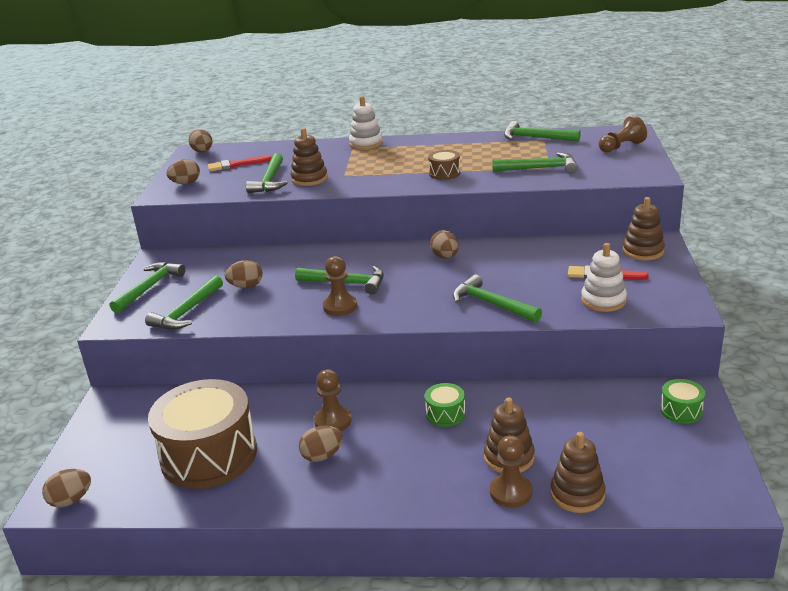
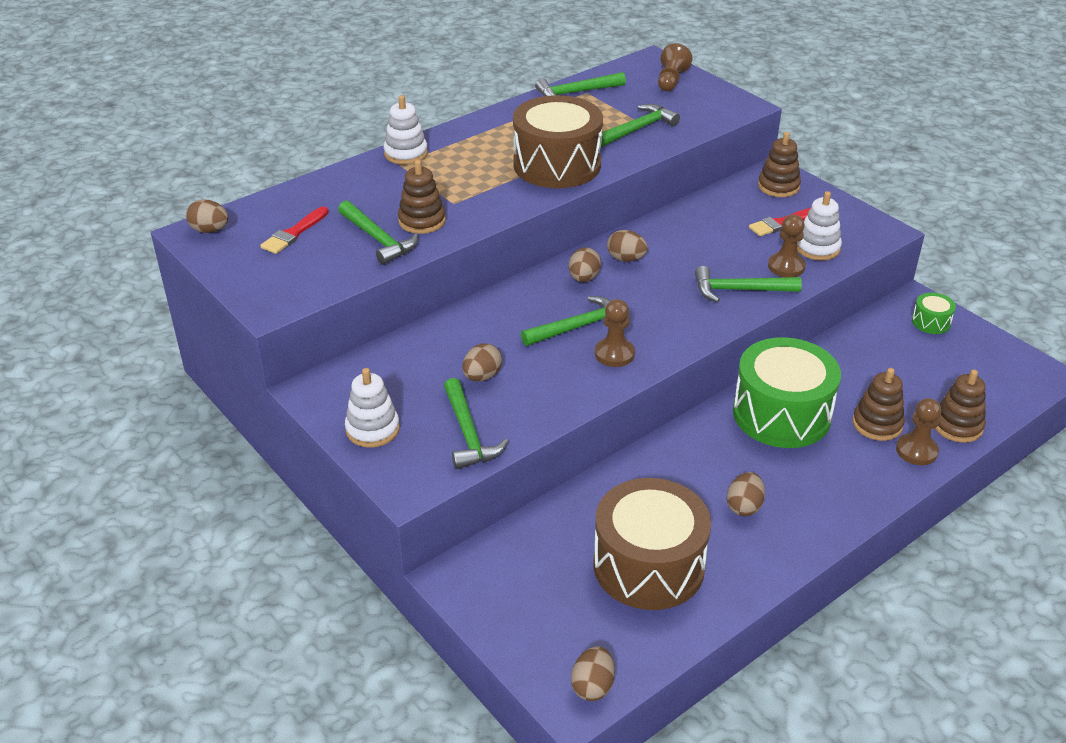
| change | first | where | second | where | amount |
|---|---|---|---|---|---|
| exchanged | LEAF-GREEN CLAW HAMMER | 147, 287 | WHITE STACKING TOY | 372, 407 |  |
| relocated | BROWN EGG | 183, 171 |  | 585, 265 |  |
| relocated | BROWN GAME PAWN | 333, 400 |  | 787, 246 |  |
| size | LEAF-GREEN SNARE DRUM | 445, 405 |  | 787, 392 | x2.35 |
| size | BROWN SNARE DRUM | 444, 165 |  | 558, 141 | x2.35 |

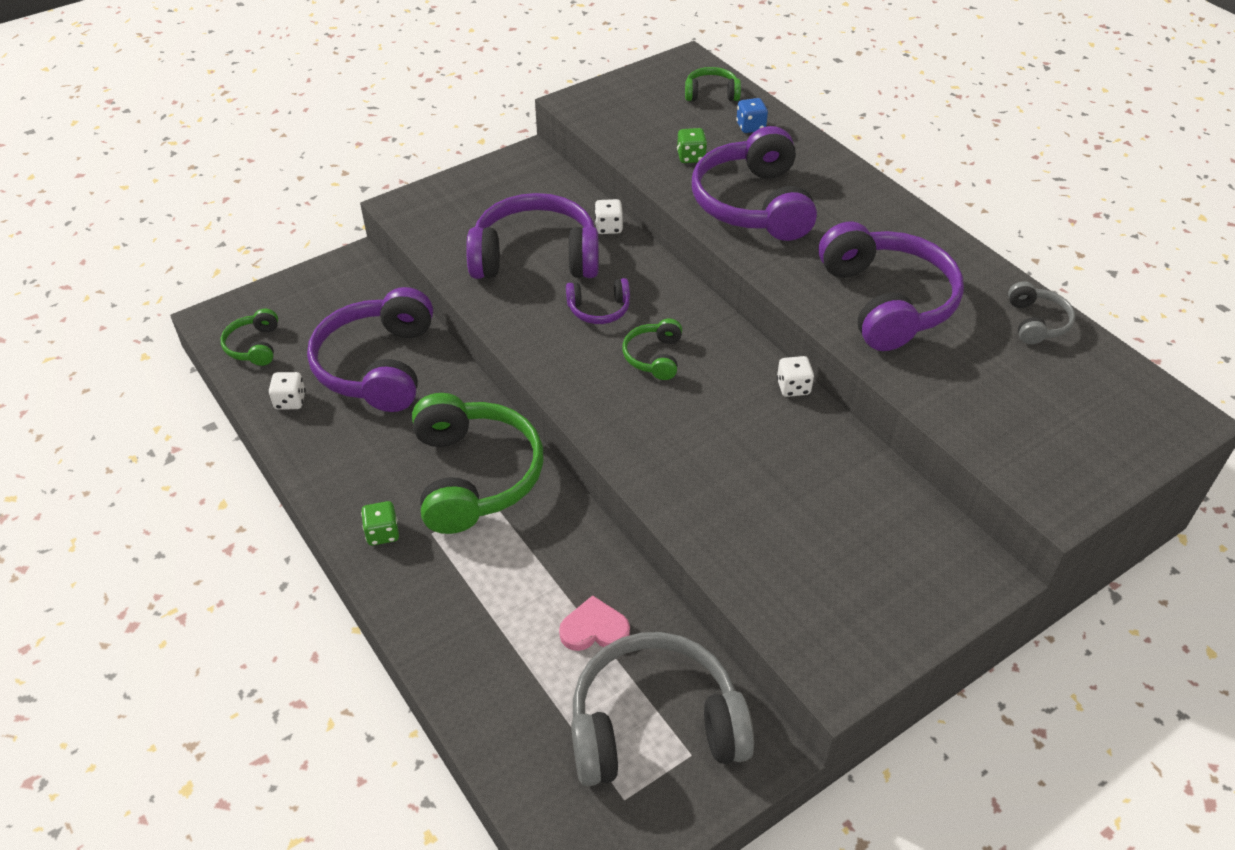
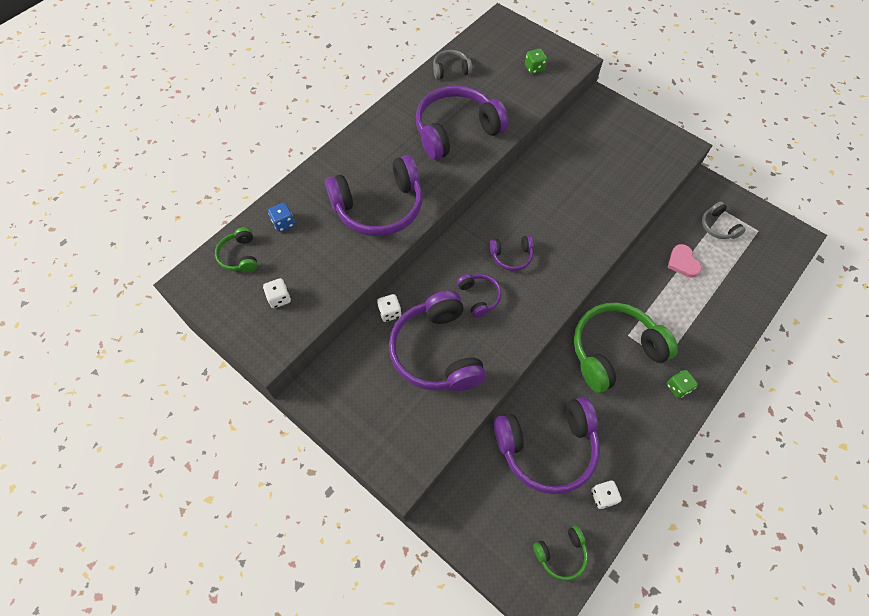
| change | first | where | second | where | amount |
|---|---|---|---|---|---|
| size | ASH-GREY HEADPHONES | 662, 709 |  | 724, 220 | x0.47 |
| colour | LEAF-GREEN HEADPHONES | 652, 349 | VIOLET HEADPHONES | 511, 253 |  |
| relocated | LEAF-GREEN GAME DIE | 692, 145 |  | 536, 61 |  |
| relocated | WHITE GAME DIE | 795, 376 |  | 277, 293 |  |

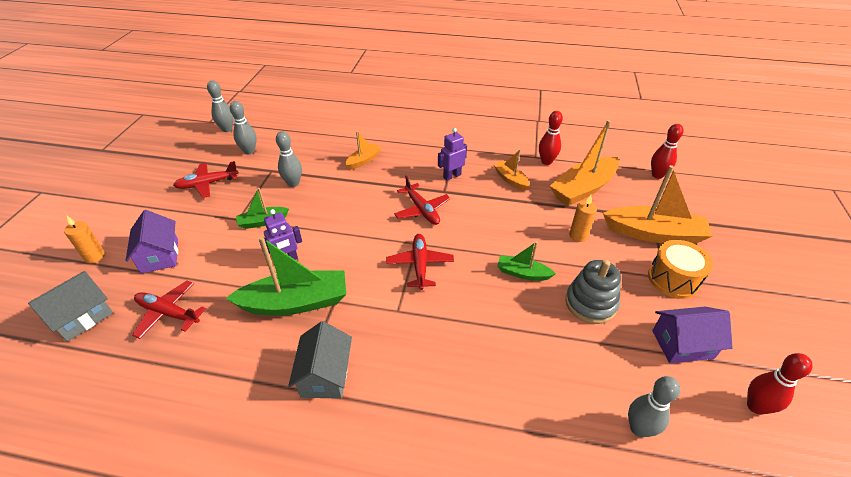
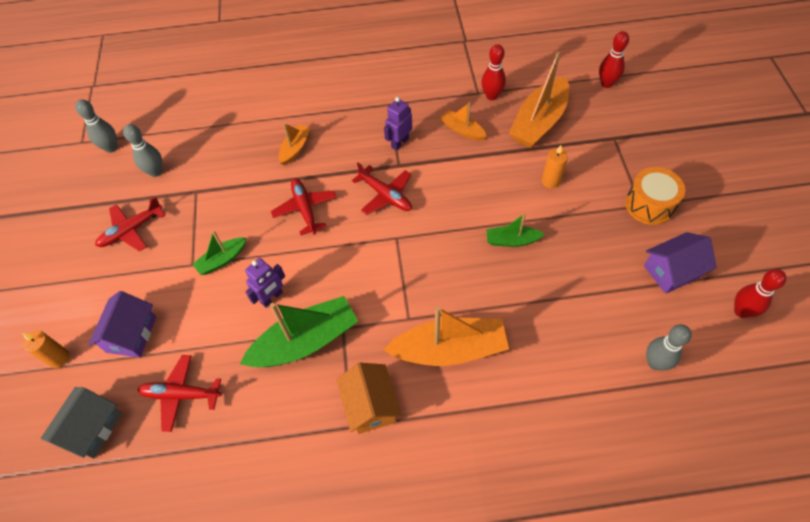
| change | first | where | second | where | amount |
|---|---|---|---|---|---|
| spun | VIOLET COTTAGE | 152, 242 |  | 122, 324 | 45 degrees clockwise |
| missing | ASH-GREY TENPIN | 289, 159 |  |  |  |
| colour | ASH-GREY COTTAGE | 320, 360 | ORANGE COTTAGE | 369, 398 |  |
| relocated | RED AEROPLANE | 420, 262 |  | 303, 206 |  |
| missing | ASH-GREY STACKING TOY | 593, 292 |  |  |  |
| relocated | ORANGE BOAT | 658, 204 |  | 446, 336 |  |

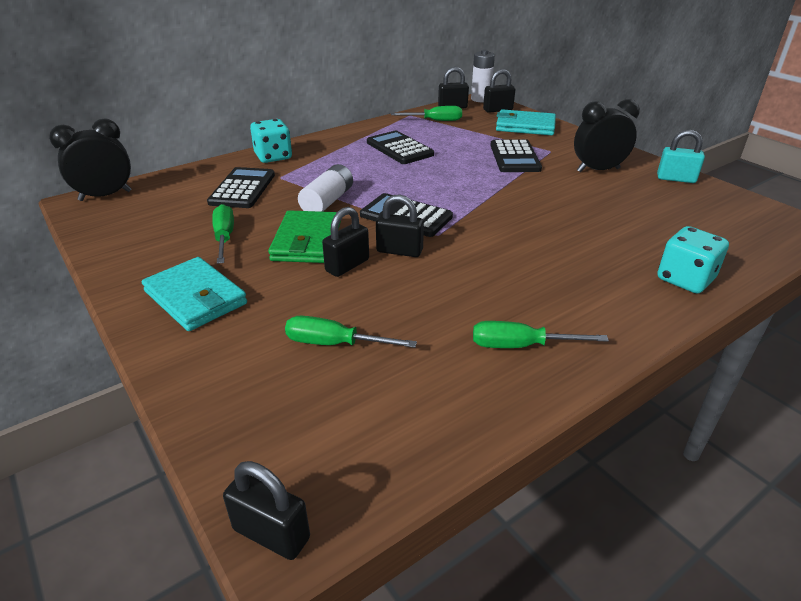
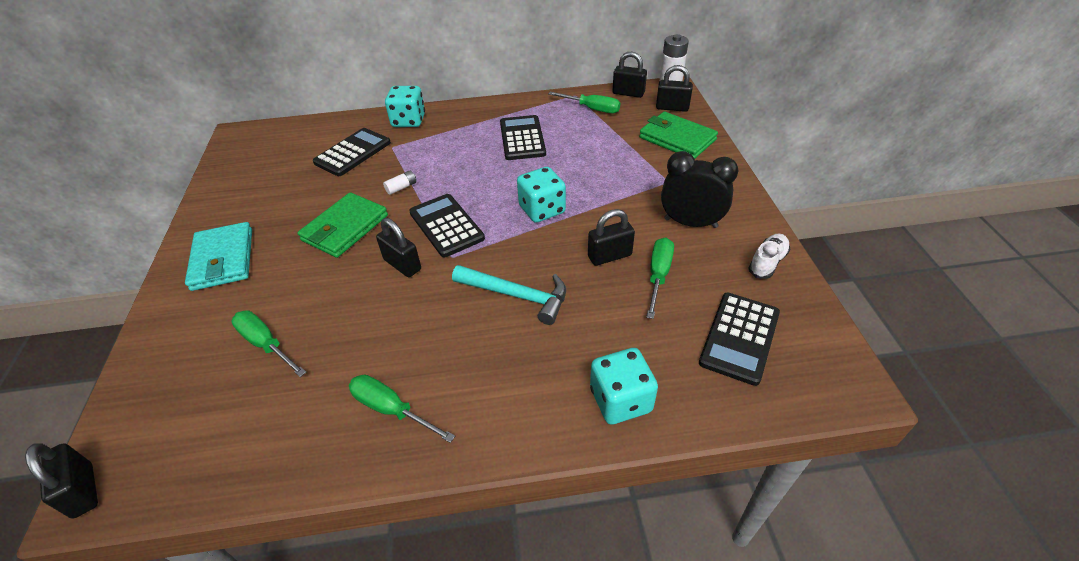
| change | first | where | second | where | amount |
|---|---|---|---|---|---|
| missing | JET-BLACK ALARM CLOCK | 90, 159 |  |  |  |
| relocated | LEAF-GREEN HAND SCREWDRIVER | 223, 234 |  | 660, 278 |  |
| size | WHITE POWER CELL | 325, 188 |  | 399, 183 | x0.51 |
| relocated | JET-BLACK PADLOCK | 345, 242 |  | 611, 237 |  |
| relocated | JET-BLACK POCKET CALCULATOR | 516, 155 |  | 739, 339 |  |
| colour | TEAL BILLFOLD | 526, 122 | LEAF-GREEN BILLFOLD | 678, 135 |  |
| exchanged | TEAL PADLOCK | 681, 156 | WHITE LACE-UP SHOE | 769, 256 |  |
| appeared |  |  | TEAL CLAW HAMMER | 509, 295 |  |
| appeared |  |  | TEAL GAME DIE | 541, 195 |  |

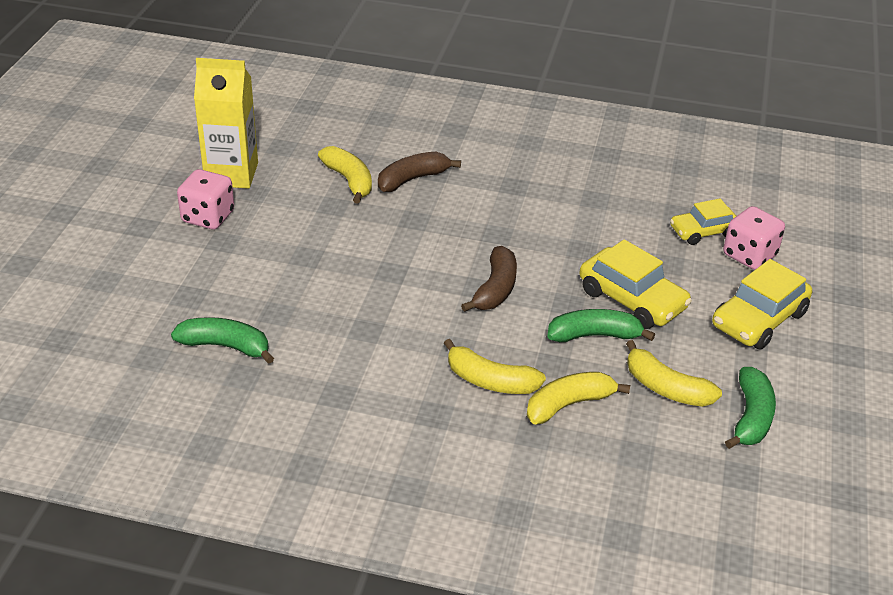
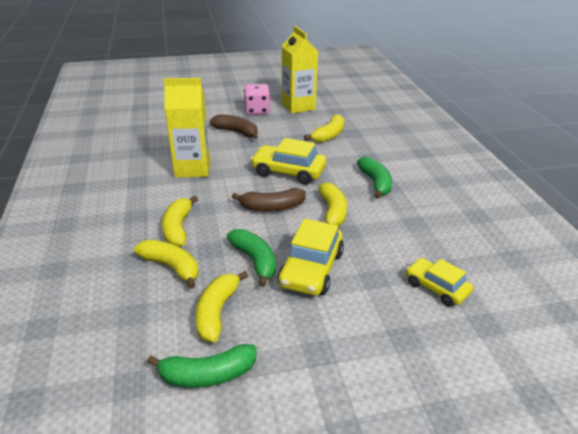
| change | first | where | second | where | amount |
|---|---|---|---|---|---|
| relocated | LEAF-GREEN BANANA | 222, 340 |  | 374, 178 |  |
| relocated | BROWN BANANA | 419, 172 |  | 234, 126 |  |
| relocated | BRIGHT YELLOW CAR | 762, 304 |  | 288, 161 |  |
| missing | ROSY GAME DIE | 754, 238 |  |  |  |
| appeared |  |  | BRIGHT YELLOW CARTON | 187, 128 |  |
| appeared |  |  | BRIGHT YELLOW BANANA | 332, 204 |  |

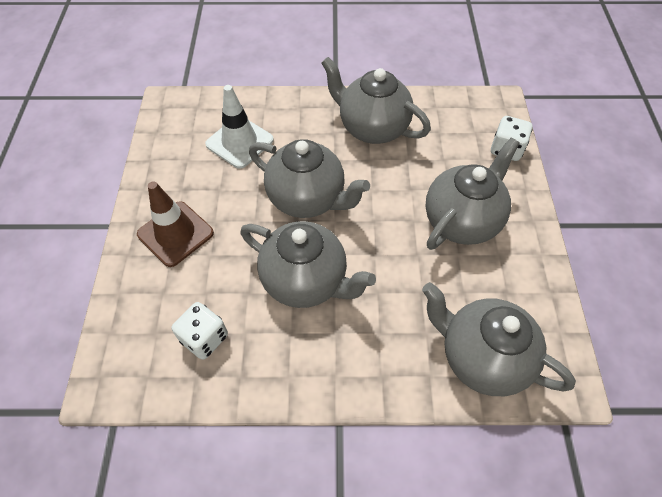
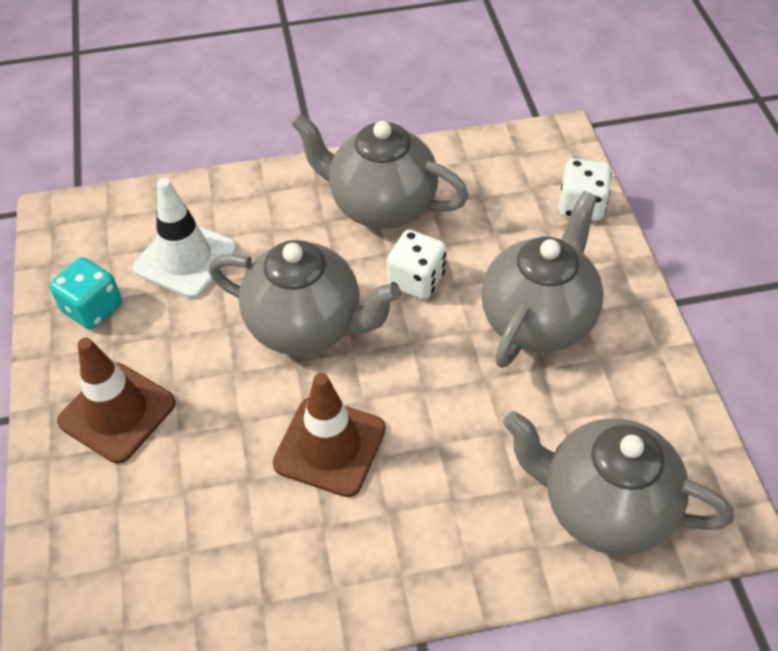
| change | first | where | second | where | amount |
|---|---|---|---|---|---|
| relocated | WHITE GAME DIE | 199, 331 |  | 417, 265 |  |
| exchanged | ASH-GREY TEA POT | 308, 264 | BROWN SAFETY CONE | 329, 435 |  |
| appeared |  |  | TEAL GAME DIE | 85, 293 |  |

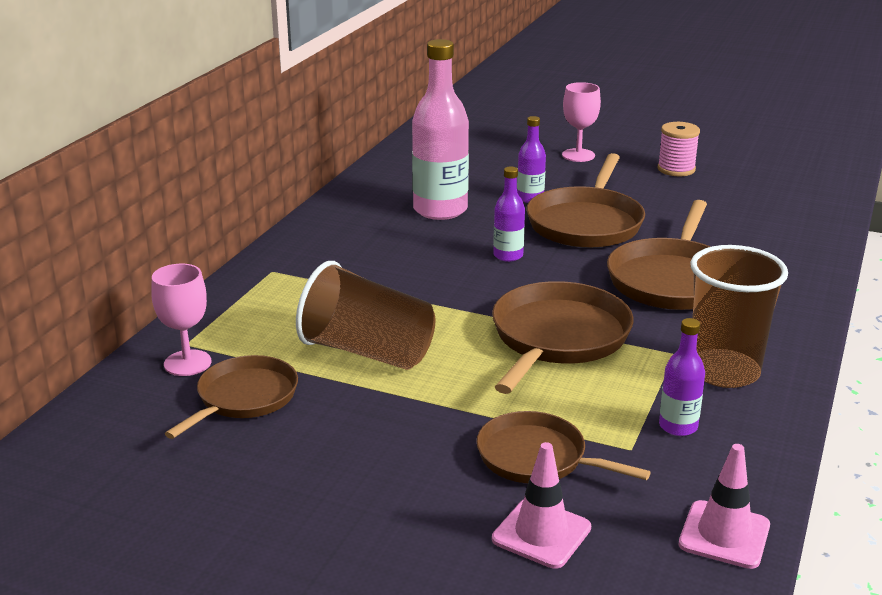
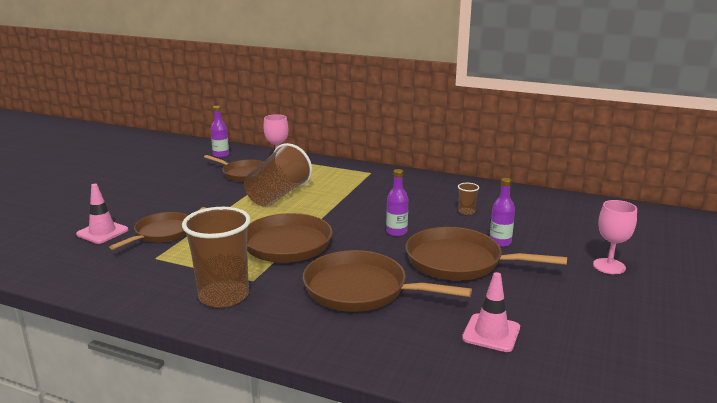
| change | first | where | second | where | amount |
|---|---|---|---|---|---|
| exchanged | ROSY BOTTLE | 440, 129 | BROWN TUMBLER | 468, 199 |  |
| missing | ROSY REEL OF THREAD | 679, 149 |  |  |  |
| relocated | VIOLET BOTTLE | 682, 377 |  | 220, 131 |  |
| relocated | ROSY SAFETY CONE | 724, 506 |  | 491, 312 |  |

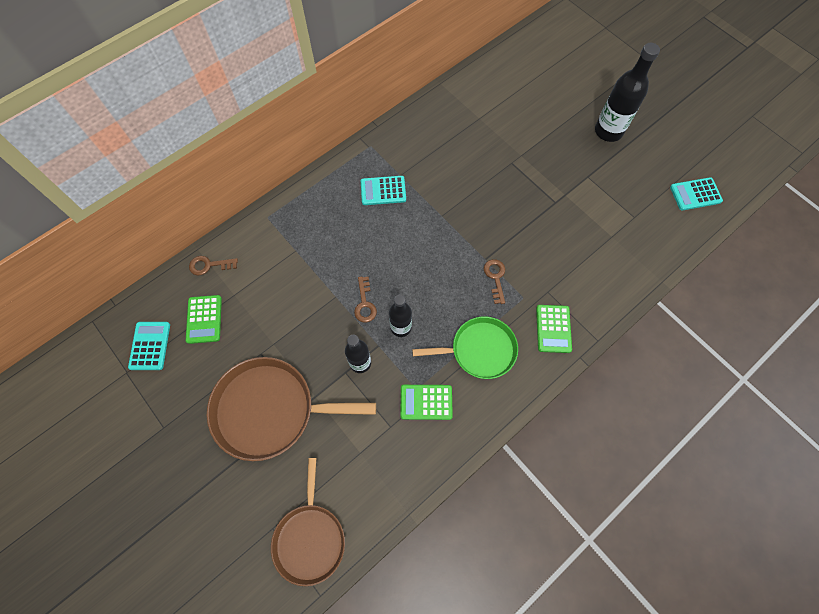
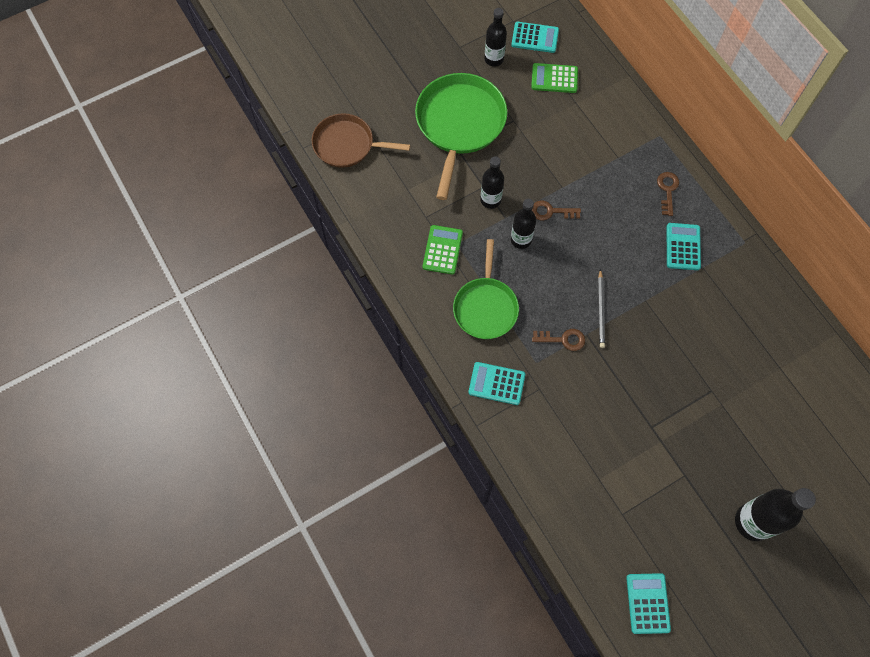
| change | first | where | second | where | amount |
|---|---|---|---|---|---|
| relocated | BROWN KEY | 213, 266 |  | 668, 194 |  |
| colour | BROWN SKILLET | 291, 409 | LEAF-GREEN SKILLET | 461, 136 |  |
| colour | LEAF-GREEN POCKET CALCULATOR | 554, 329 | TEAL POCKET CALCULATOR | 496, 383 |  |
| appeared |  |  | JET-BLACK BOTTLE | 495, 37 |  |
| appeared |  |  | ASH-GREY WOODEN PENCIL | 601, 308 |  |

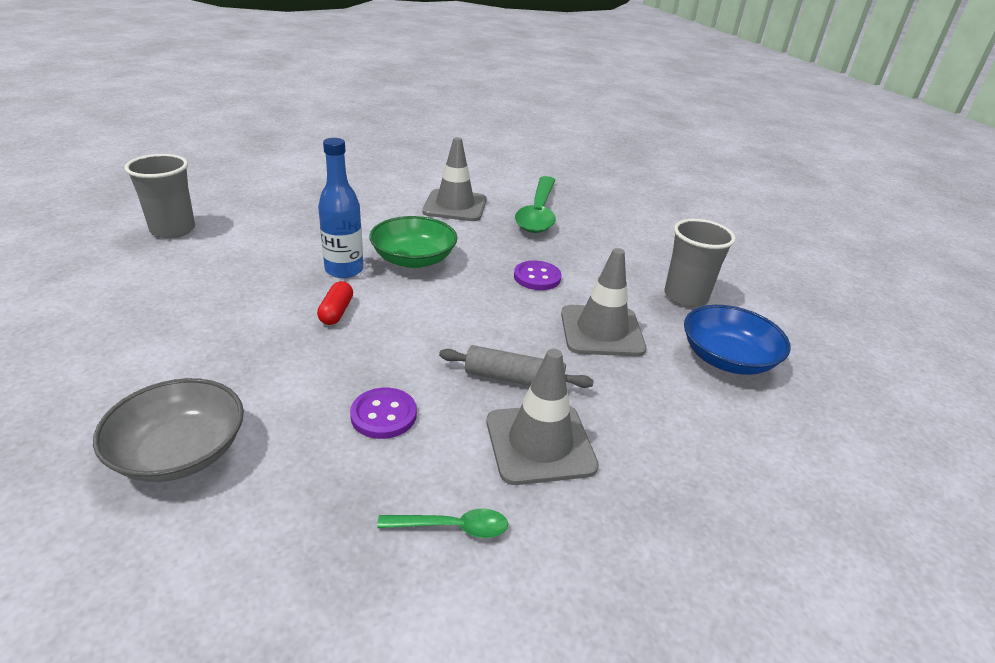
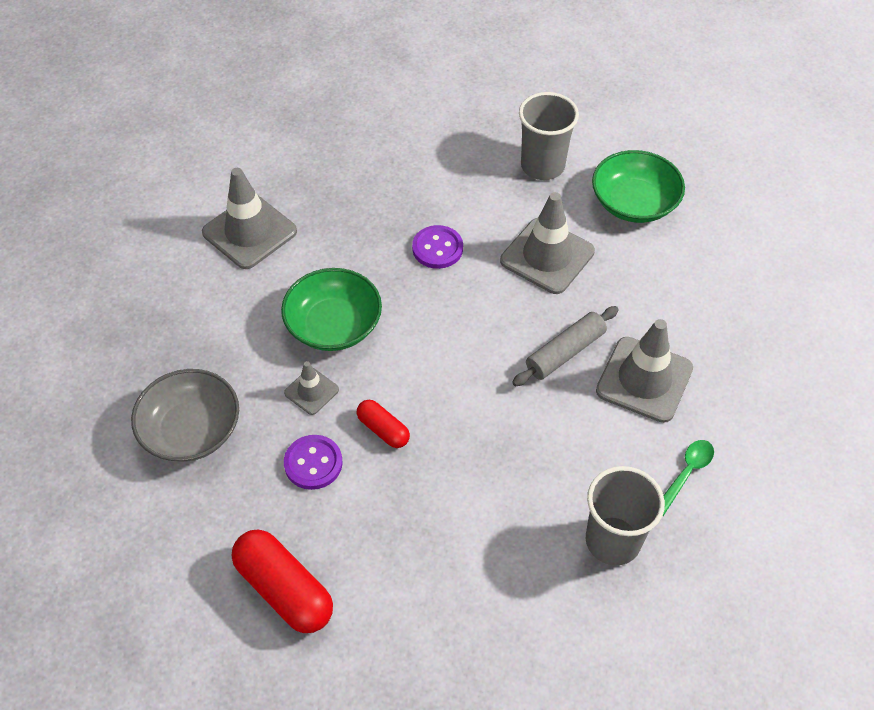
| change | first | where | second | where | amount |
|---|---|---|---|---|---|
| relocated | ASH-GREY SERVING BOWL | 168, 430 |  | 185, 415 |  |
| relocated | ASH-GREY TUMBLER | 159, 196 |  | 625, 515 |  |
| exchanged | ROYAL BLUE BOTTLE | 340, 208 | ASH-GREY SAFETY CONE | 311, 388 |  |
| relocated | VIOLET SEWING BUTTON | 383, 413 |  | 313, 462 |  |
| missing | LEAF-GREEN TABLESPOON | 535, 204 |  |  |  |
| colour | ROYAL BLUE SERVING BOWL | 737, 340 | LEAF-GREEN SERVING BOWL | 638, 186 |  |
| appeared |  |  | RED PILL | 282, 581 |  |

